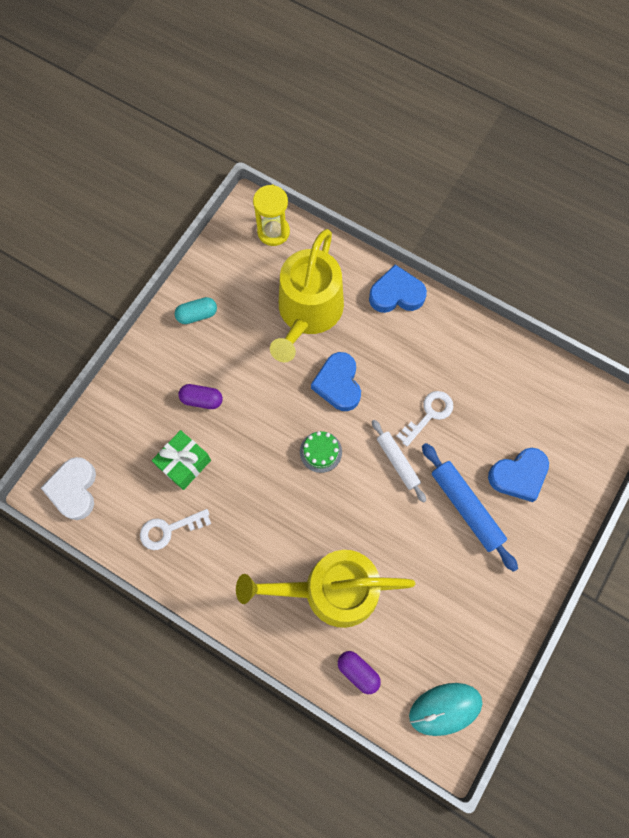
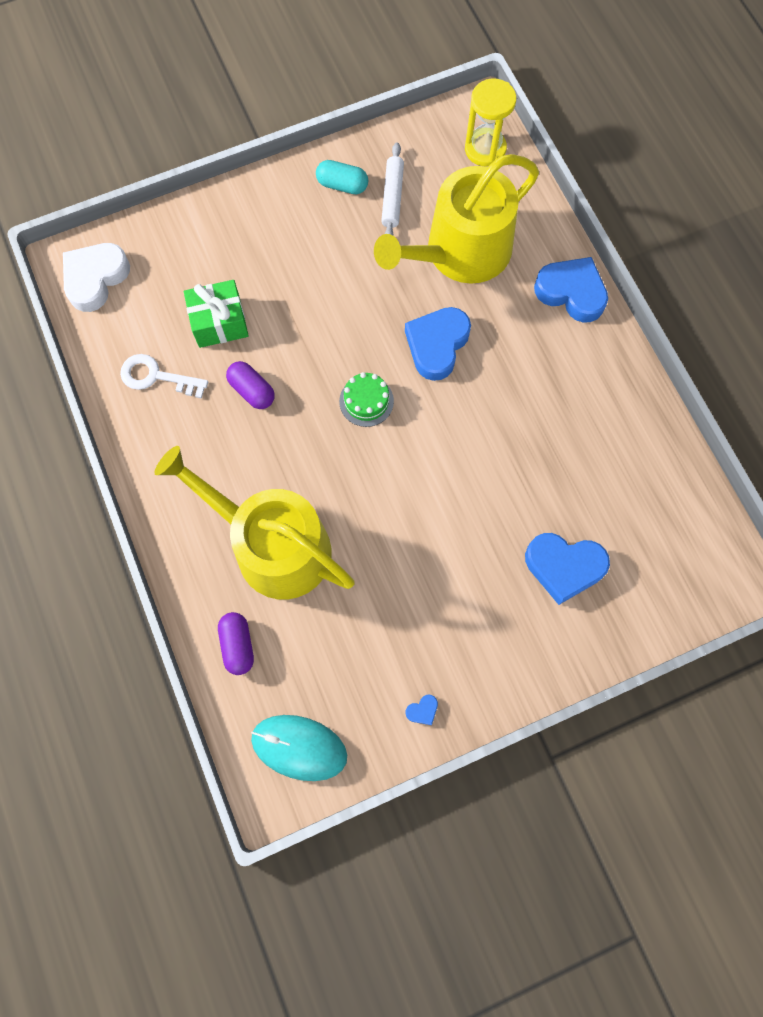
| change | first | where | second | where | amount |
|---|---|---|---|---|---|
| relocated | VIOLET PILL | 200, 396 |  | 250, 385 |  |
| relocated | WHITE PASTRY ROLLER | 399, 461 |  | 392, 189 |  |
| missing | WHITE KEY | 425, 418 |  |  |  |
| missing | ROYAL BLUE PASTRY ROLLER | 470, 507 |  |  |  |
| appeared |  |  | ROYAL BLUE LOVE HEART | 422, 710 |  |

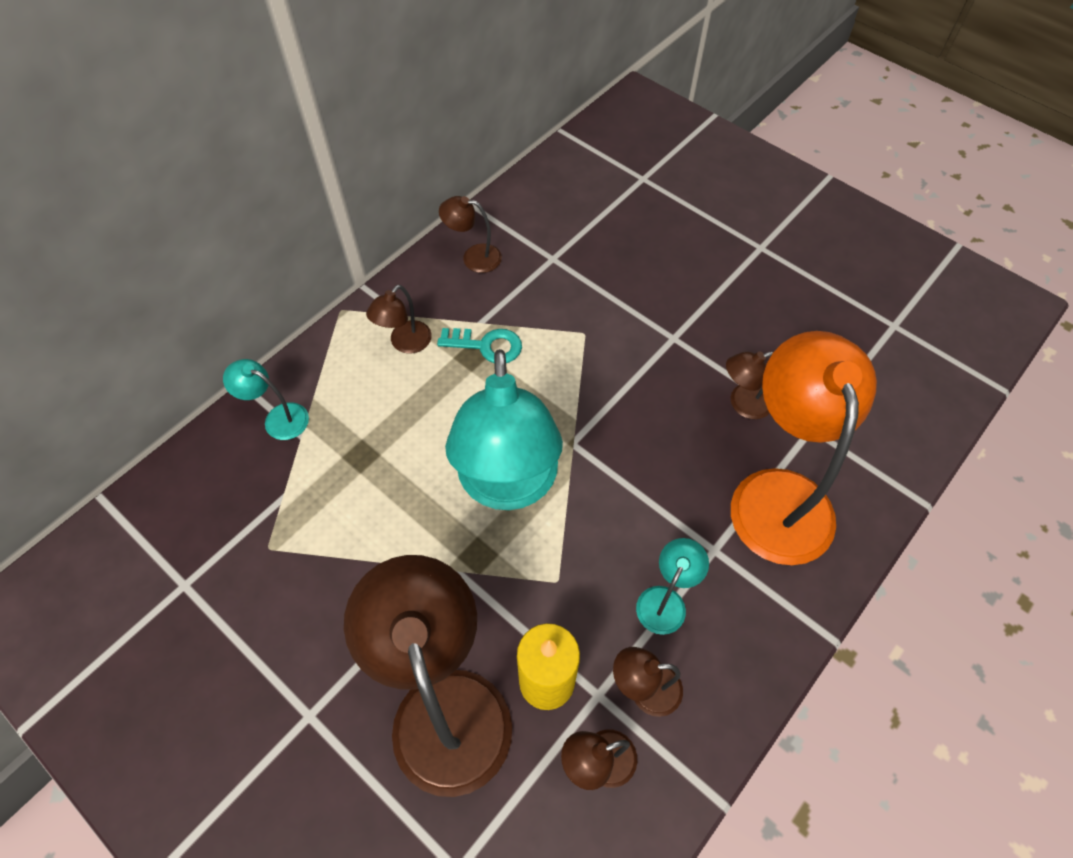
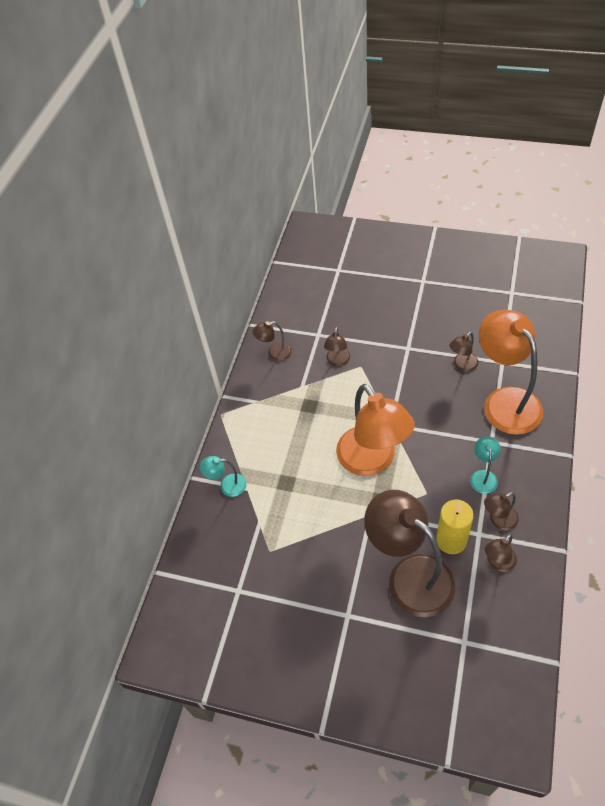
| change | first | where | second | where | amount |
|---|---|---|---|---|---|
| relocated | BROWN READING LAMP | 399, 319 |  | 337, 346 |  |
| missing | TEAL KEY | 479, 345 |  |  |  |
| colour | TEAL READING LAMP | 504, 429 | ORANGE READING LAMP | 375, 430 |  |

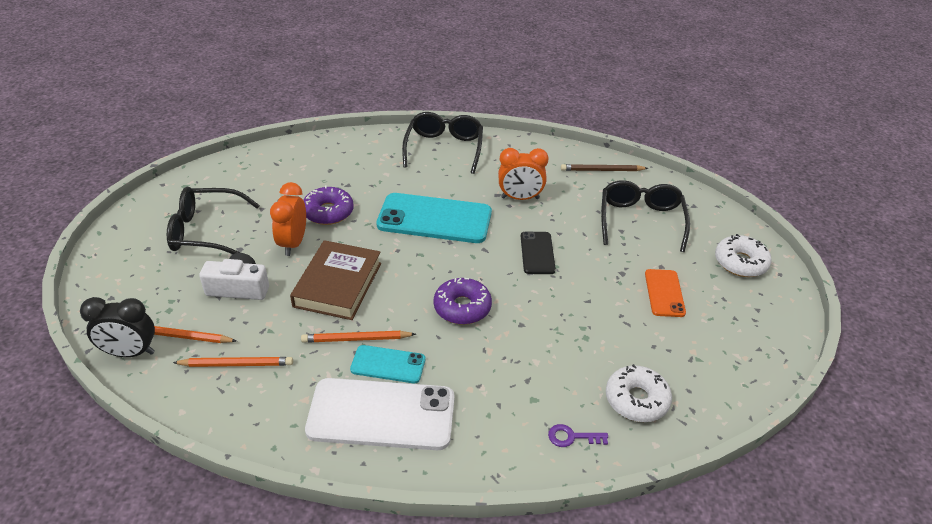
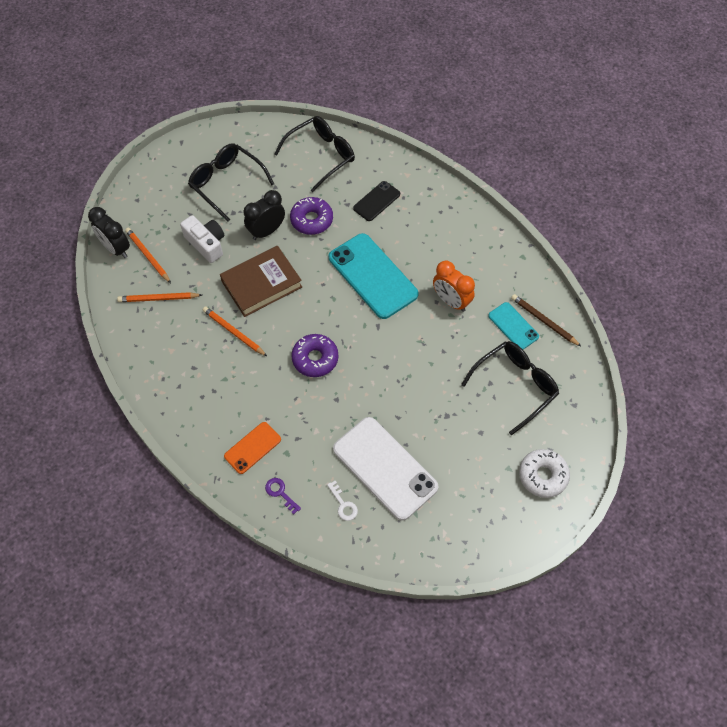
| change | first | where | second | where | amount |
|---|---|---|---|---|---|
| spun | ORANGE WOODEN PENCIL | 233, 362 |  | 159, 297 | 135 degrees clockwise |
| colour | ORANGE ALARM CLOCK | 288, 219 | JET-BLACK ALARM CLOCK | 264, 215 |  |
| relocated | WHITE PHONE | 380, 414 |  | 386, 468 |  |
| relocated | TEAL PHONE | 387, 364 |  | 513, 326 |  |
| relocated | JET-BLACK EYEGLASSES | 442, 143 |  | 314, 154 |  |
| relocated | JET-BLACK PHONE | 538, 252 |  | 376, 201 |  |
| exchanged | WHITE DOUGHNUT | 639, 393 | WHITE KEY | 342, 501 |  |
| relocated | ORANGE PHONE | 665, 293 |  | 252, 448 |  |

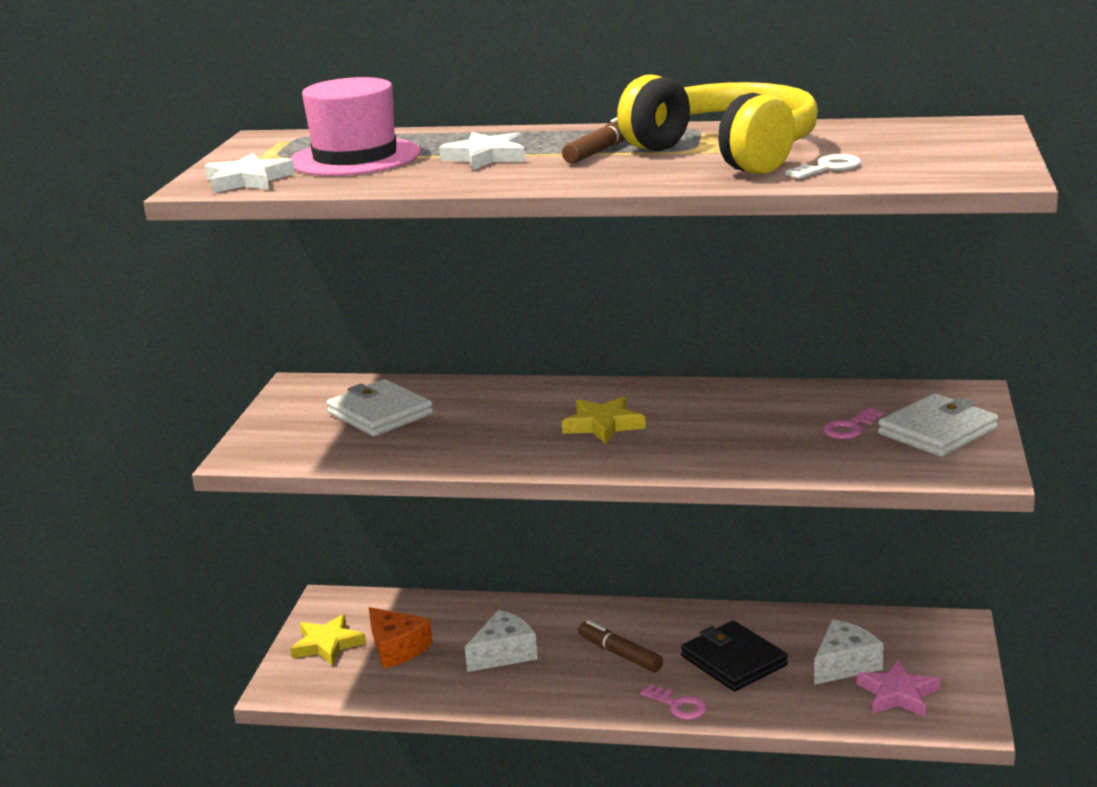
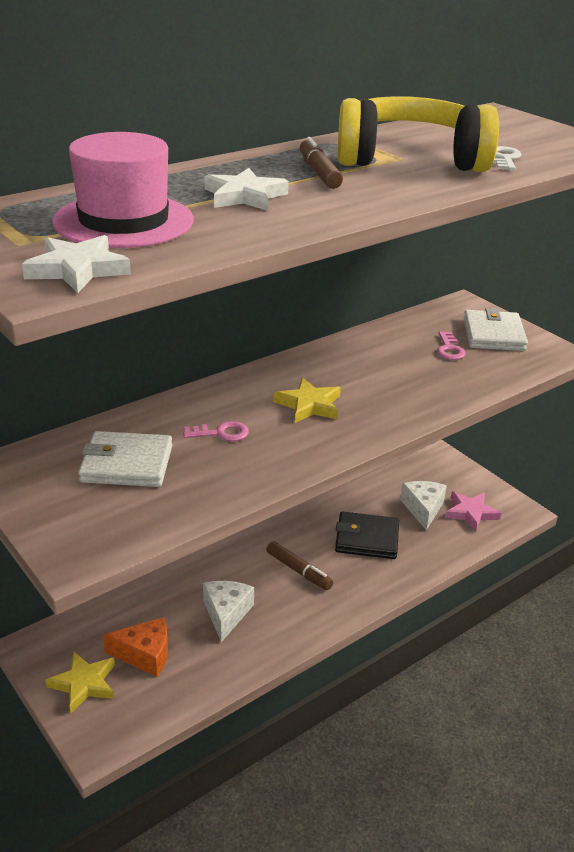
| change | first | where | second | where | amount |
|---|---|---|---|---|---|
| spun | BROWN FELT PEN | 620, 646 |  | 299, 565 | 135 degrees counterclockwise |
| relocated | ROSY KEY | 673, 702 |  | 216, 431 |  |

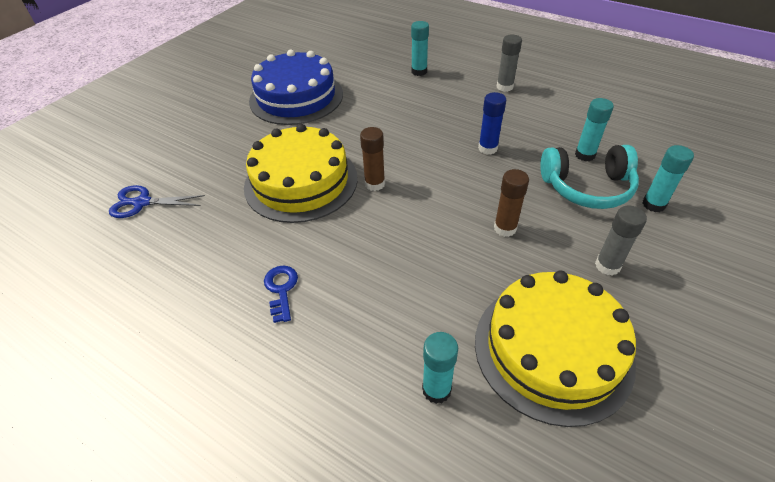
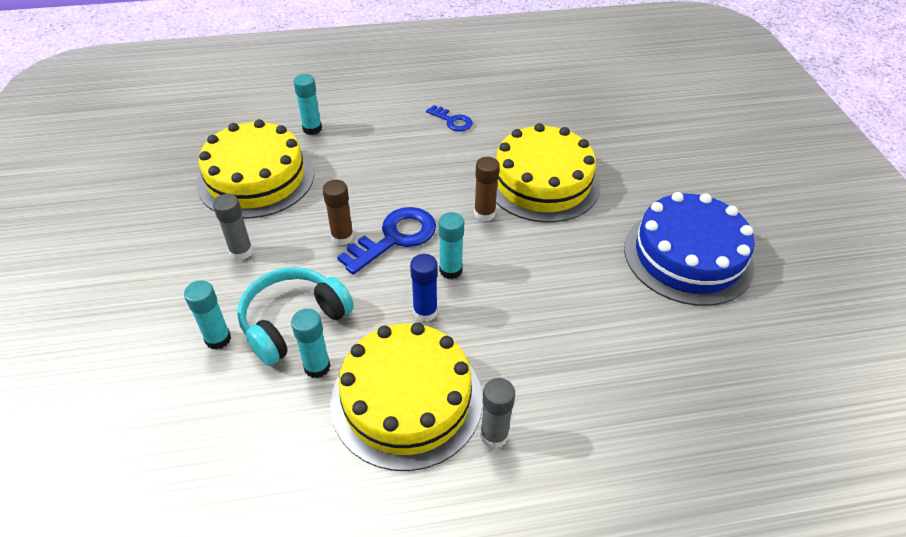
| change | first | where | second | where | amount |
|---|---|---|---|---|---|
| missing | ROYAL BLUE SHEARS | 157, 201 |  |  |  |
| relocated | TEAL GLUE STICK | 420, 48 |  | 451, 245 |  |
| appeared |  |  | BRIGHT YELLOW GATEAU | 406, 396 |  |
| appeared |  |  | ROYAL BLUE KEY | 386, 241 |  |

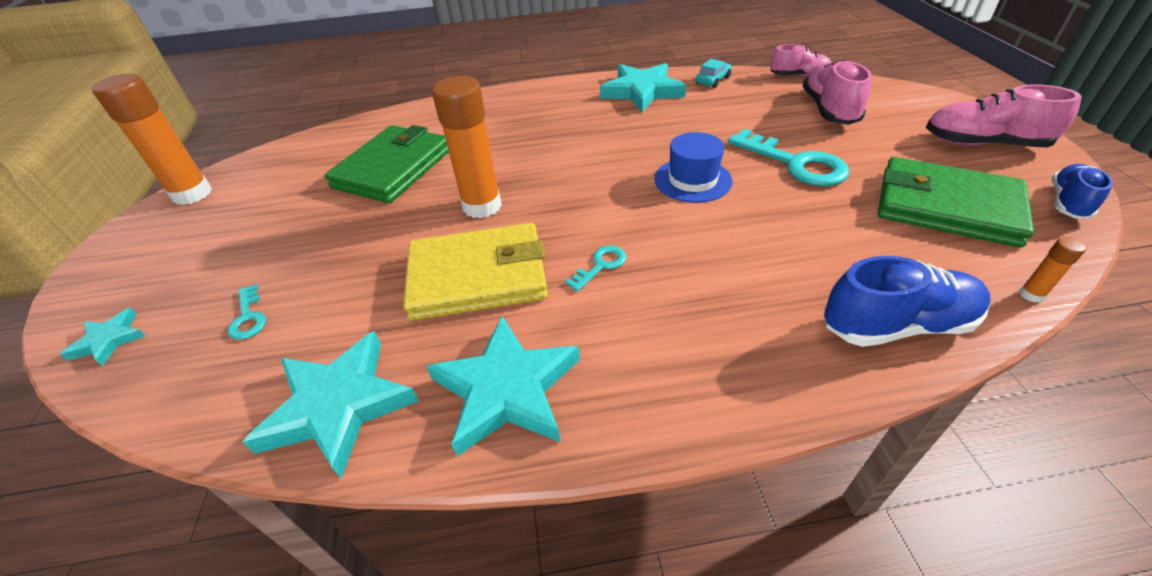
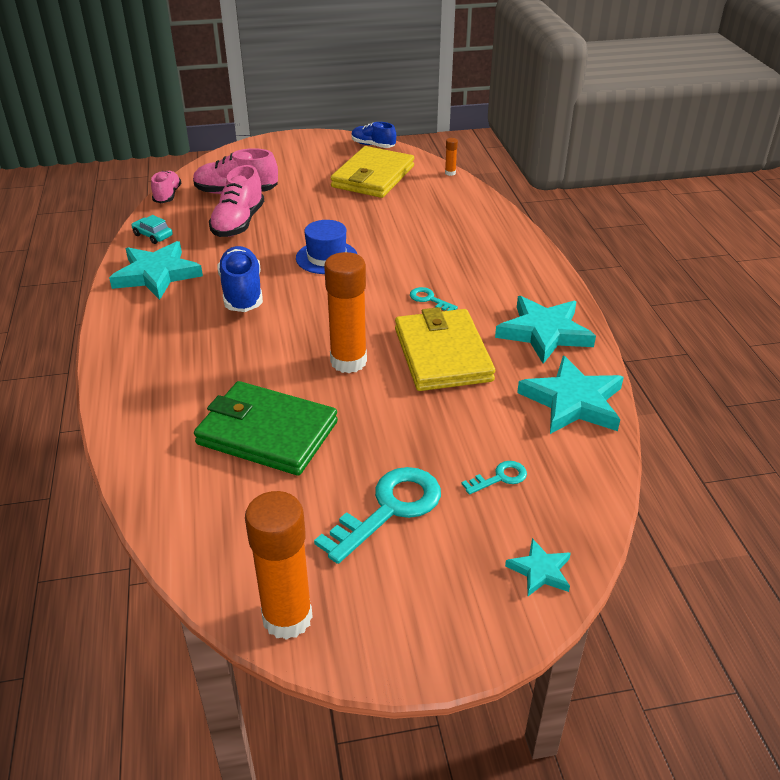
| change | first | where | second | where | amount |
|---|---|---|---|---|---|
| relocated | TEAL KEY | 788, 157 |  | 377, 515 |  |
| relocated | ROYAL BLUE LACE-UP SHOE | 907, 301 |  | 240, 279 |  |
| colour | LEAF-GREEN BILLFOLD | 956, 202 | BRIGHT YELLOW BILLFOLD | 372, 172 |  |
| relocated | ROSY LACE-UP SHOE | 1004, 115 |  | 236, 201 |  |

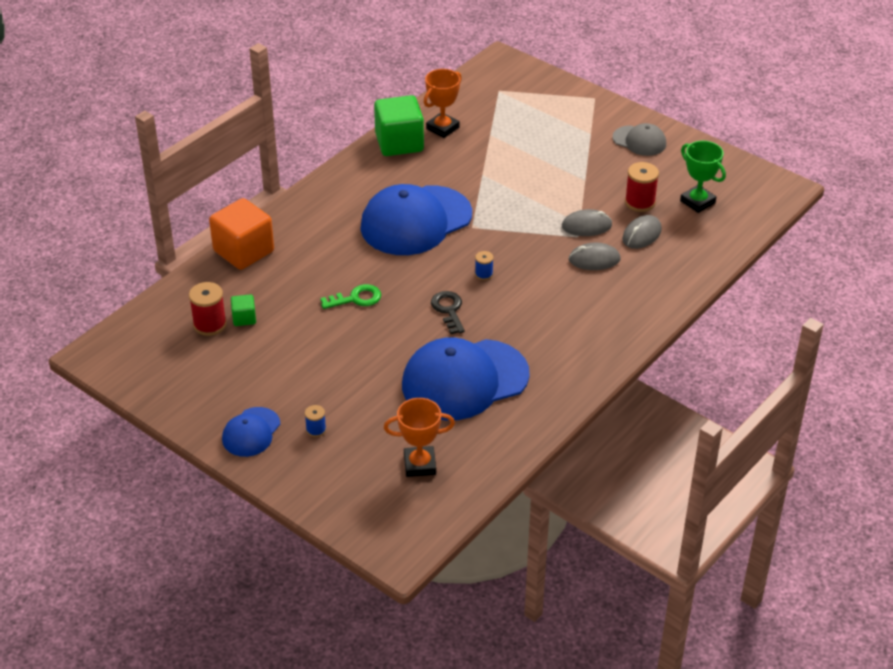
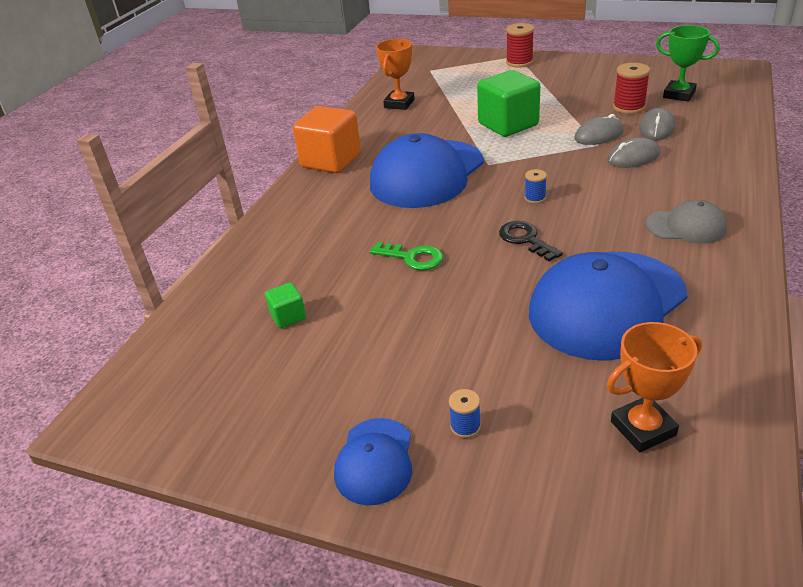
| change | first | where | second | where | amount |
|---|---|---|---|---|---|
| relocated | RED REEL OF THREAD | 208, 309 |  | 520, 45 |  |
| relocated | ORANGE SOLID CUBE | 241, 234 |  | 327, 139 |  |
| spun | LEAF-GREEN KEY | 350, 296 |  | 406, 256 | 60 degrees clockwise |
| relocated | LEAF-GREEN SOLID CUBE | 399, 125 |  | 508, 103 |  |
| relocated | ASH-GREY PEAKED CAP | 639, 139 |  | 686, 222 |  |

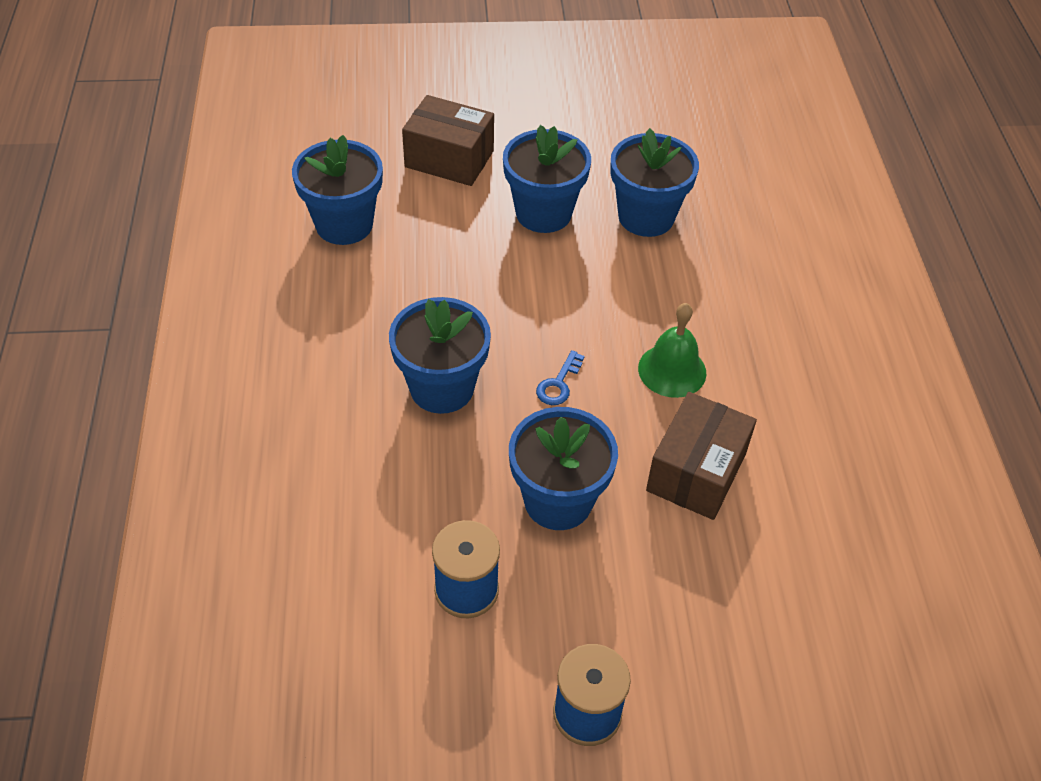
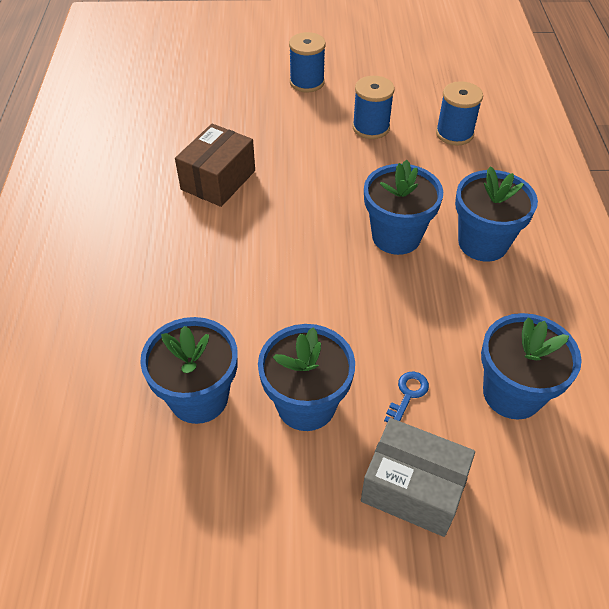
| change | first | where | second | where | amount |
|---|---|---|---|---|---|
| colour | BROWN PACKAGE | 448, 140 | ASH-GREY PACKAGE | 418, 477 |  |
| relocated | ROYAL BLUE PLANT POT | 563, 468 |  | 496, 214 |  |
| relocated | ROYAL BLUE KEY | 560, 377 |  | 406, 397 |  |
| missing | LEAF-GREEN BELL | 672, 350 |  |  |  |
| appeared |  |  | ROYAL BLUE REEL OF THREAD | 459, 113 |  |

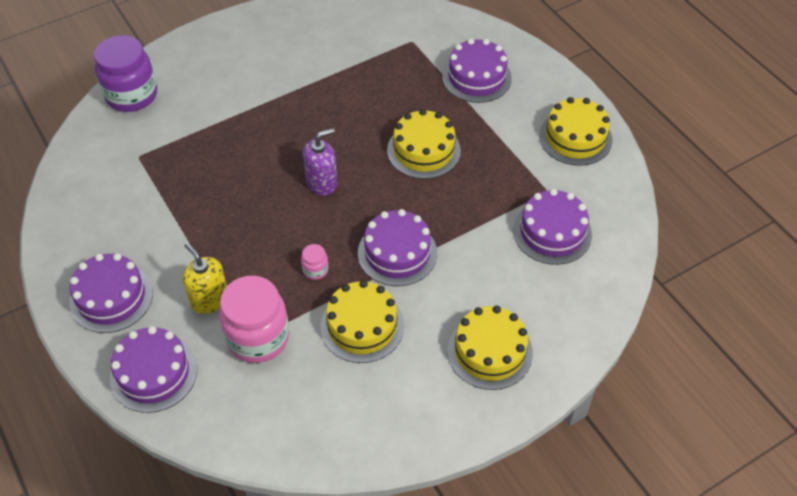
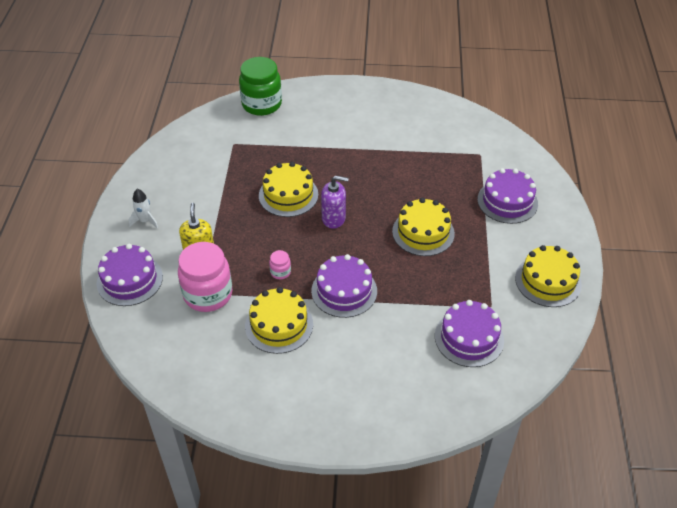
| change | first | where | second | where | amount |
|---|---|---|---|---|---|
| exchanged | VIOLET GATEAU | 111, 293 | WHITE SPACESHIP | 143, 209 |  |
| colour | VIOLET JAR | 125, 73 | LEAF-GREEN JAR | 260, 86 |  |
| relocated | BRIGHT YELLOW GATEAU | 490, 348 |  | 288, 189 |  |

